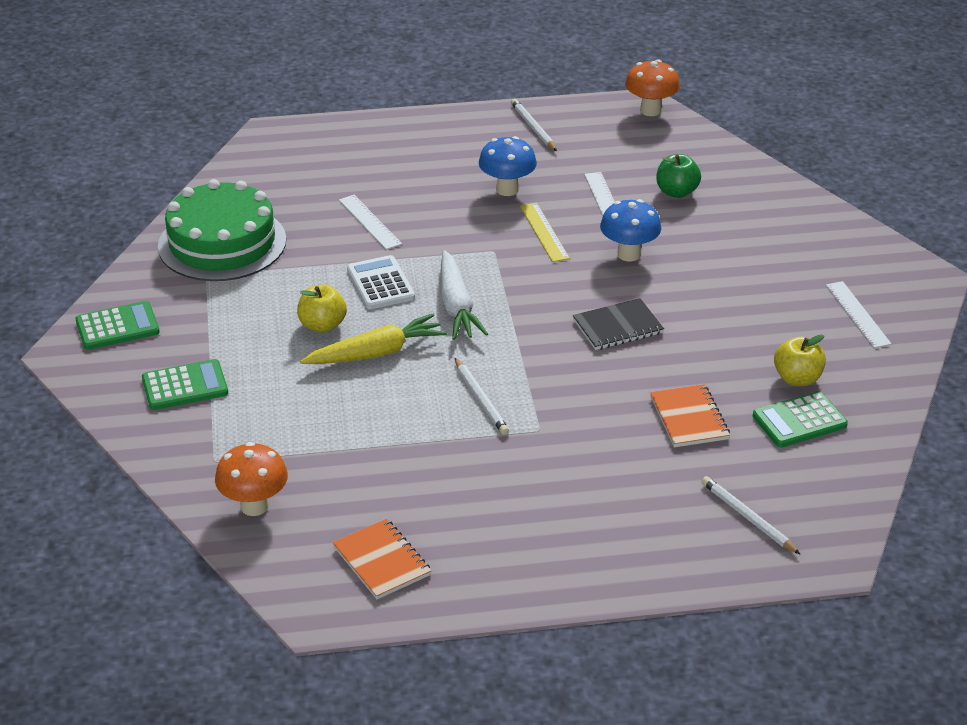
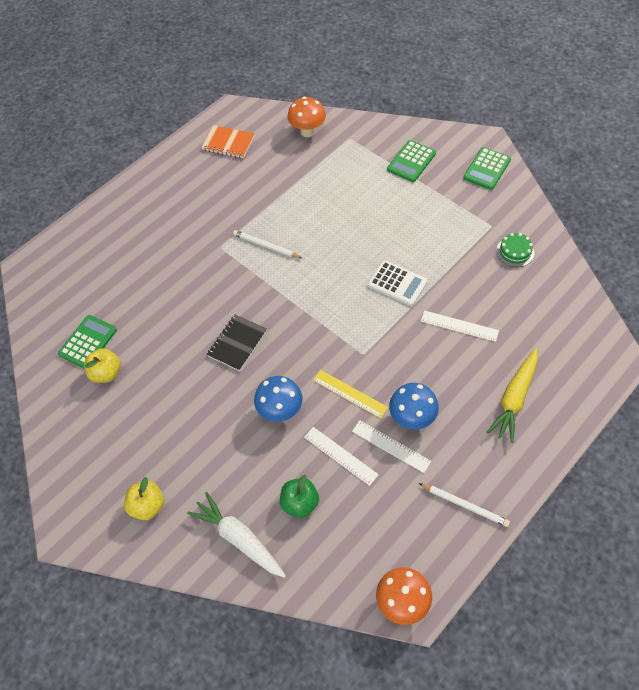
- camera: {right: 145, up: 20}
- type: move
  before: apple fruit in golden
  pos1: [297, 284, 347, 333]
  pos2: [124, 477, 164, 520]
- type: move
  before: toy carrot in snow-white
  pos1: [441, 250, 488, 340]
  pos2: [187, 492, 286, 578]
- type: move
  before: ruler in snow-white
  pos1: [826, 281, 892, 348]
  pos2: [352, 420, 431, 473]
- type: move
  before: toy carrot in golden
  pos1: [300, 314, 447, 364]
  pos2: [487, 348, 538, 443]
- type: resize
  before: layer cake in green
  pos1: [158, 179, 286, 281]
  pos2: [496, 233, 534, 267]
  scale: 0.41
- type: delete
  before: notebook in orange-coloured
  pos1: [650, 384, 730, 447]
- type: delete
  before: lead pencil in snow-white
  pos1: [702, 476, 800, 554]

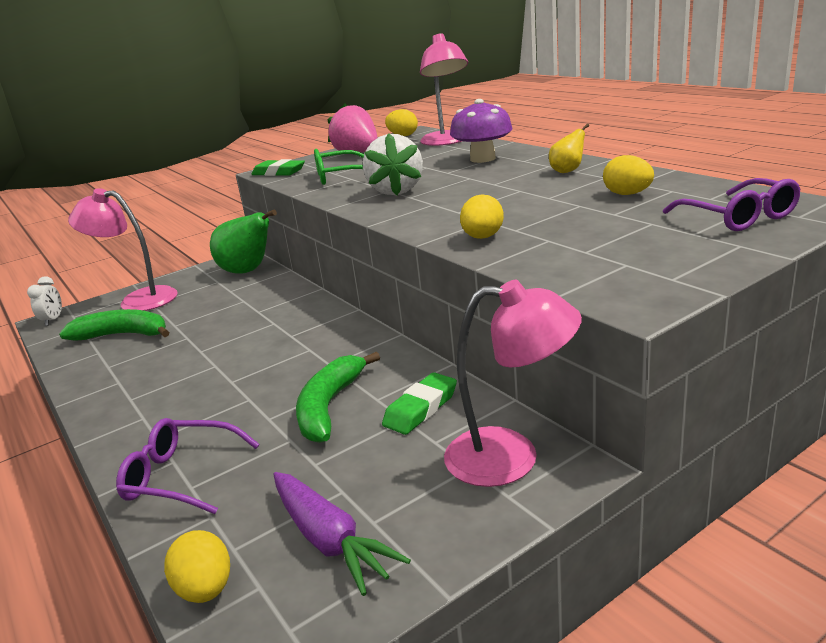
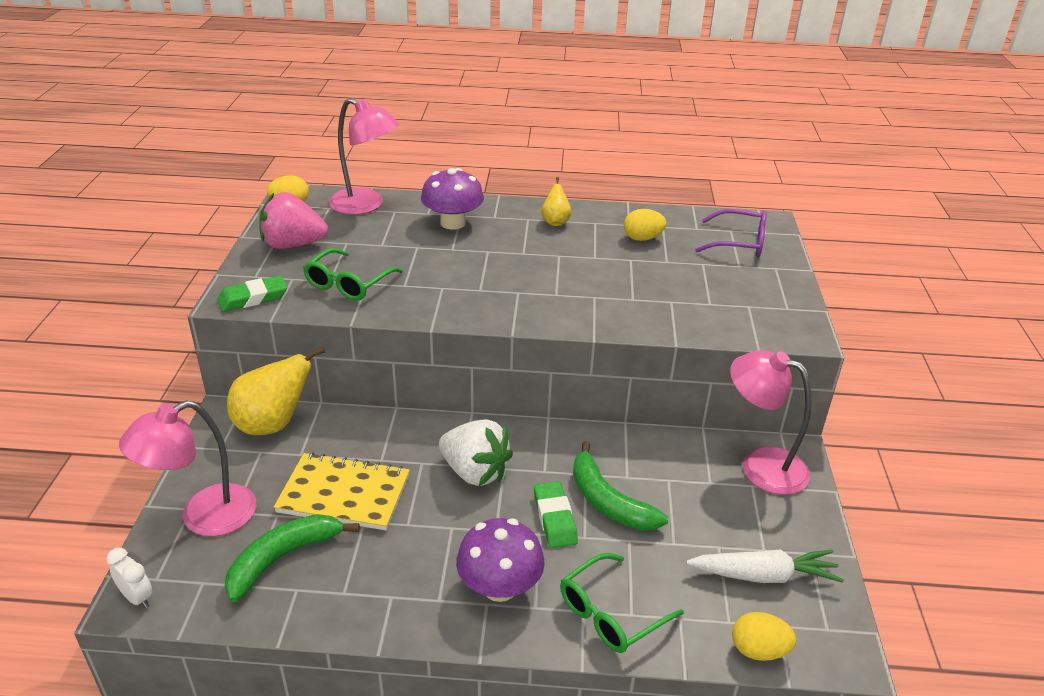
- camera: {right: -55, up: 10}
- type: recolor
  before: pear in green
  after: pear in golden
  pos1: [210, 210, 277, 274]
  pos2: [227, 346, 325, 435]
- type: insert
  after: notebook in golden
  pos2: [274, 452, 410, 530]
- type: move
  before: toy strawberry in snow-white
  pos1: [363, 133, 423, 195]
  pos2: [439, 419, 513, 486]
- type: insert
  after: fungus in purple
  pos2: [456, 518, 545, 602]
- type: move
  before: pencil eraser in green
  pos1: [382, 372, 457, 435]
  pos2: [534, 481, 578, 548]
- type: recolor
  before: spectacles in purple
  after: spectacles in green
  pos1: [116, 418, 260, 514]
  pos2: [560, 553, 684, 653]
- type: recolor
  before: toy carrot in purple
  after: toy carrot in snow-white
  pos1: [274, 472, 411, 596]
  pos2: [686, 549, 844, 583]
- type: rotate
  before: lamp in pink
  pos1: [444, 280, 582, 487]
  pos2: [730, 350, 812, 495]
  turn: -105
- type: delete
  before: toy egg in golden
  pos1: [460, 194, 504, 239]

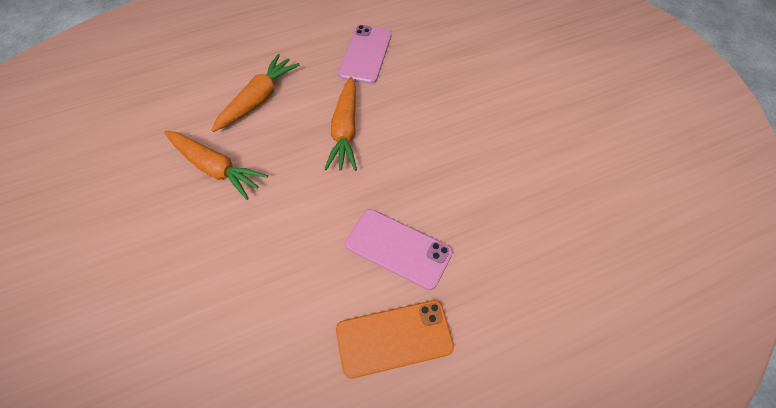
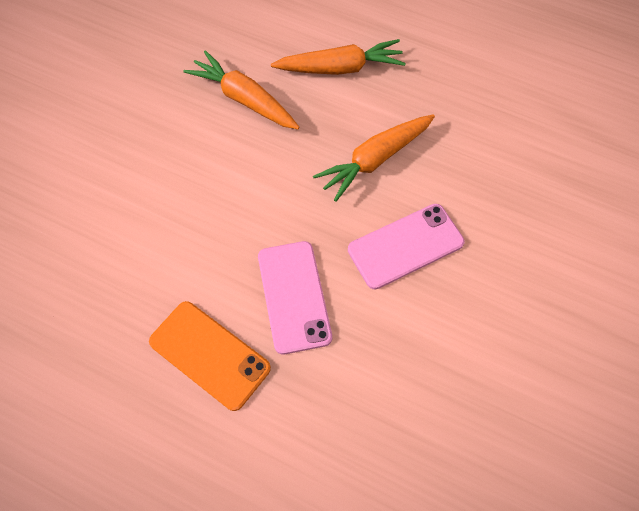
- camera: {right: 50, up: 5}
- type: rotate
  before: toy carrot in orange-coloured
  pos1: [164, 131, 268, 200]
  pos2: [183, 50, 300, 129]
  turn: 135
- type: move
  before: mobile phone in pink
  pos1: [338, 25, 392, 84]
  pos2: [348, 204, 465, 289]

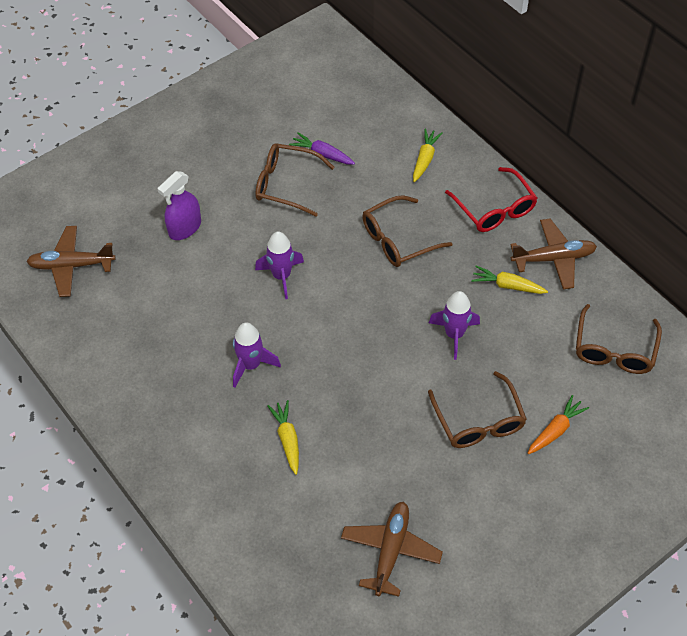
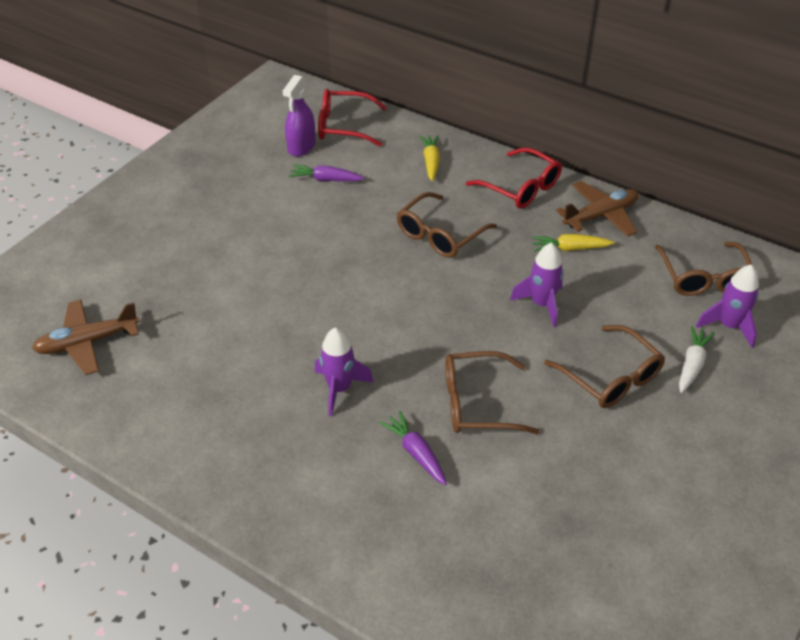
- camera: {right: -20, up: -10}
- type: move
  before: sprayer in purple
  pos1: [157, 171, 201, 240]
  pos2: [283, 75, 316, 157]
- type: insert
  after: spectacles in red
  pos2: [318, 89, 387, 146]
- type: recolor
  before: toy carrot in golden
  after: toy carrot in purple
  pos1: [267, 400, 299, 475]
  pos2: [379, 411, 447, 485]
- type: move
  before: spectacles in dark brown
  pos1: [255, 143, 335, 217]
  pos2: [445, 351, 540, 434]
- type: recolor
  before: toy carrot in orange-coloured
  after: toy carrot in snow-white
  pos1: [528, 395, 589, 454]
  pos2: [679, 326, 715, 393]
- type: move
  before: toy rocket in purple
  pos1: [255, 232, 304, 299]
  pos2: [696, 264, 759, 348]
- type: delete
  before: plane in dark brown
  pos1: [341, 501, 443, 597]

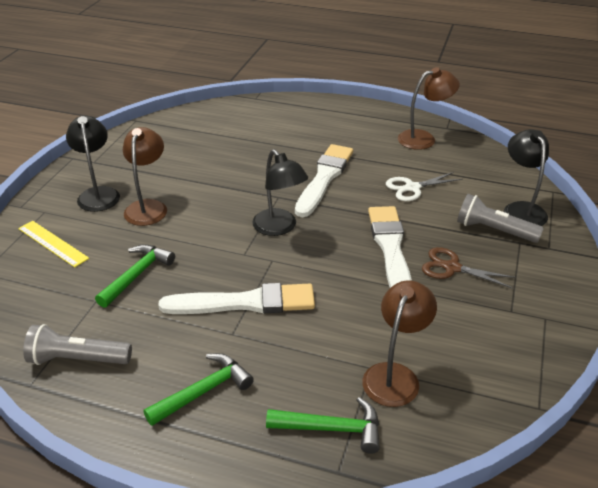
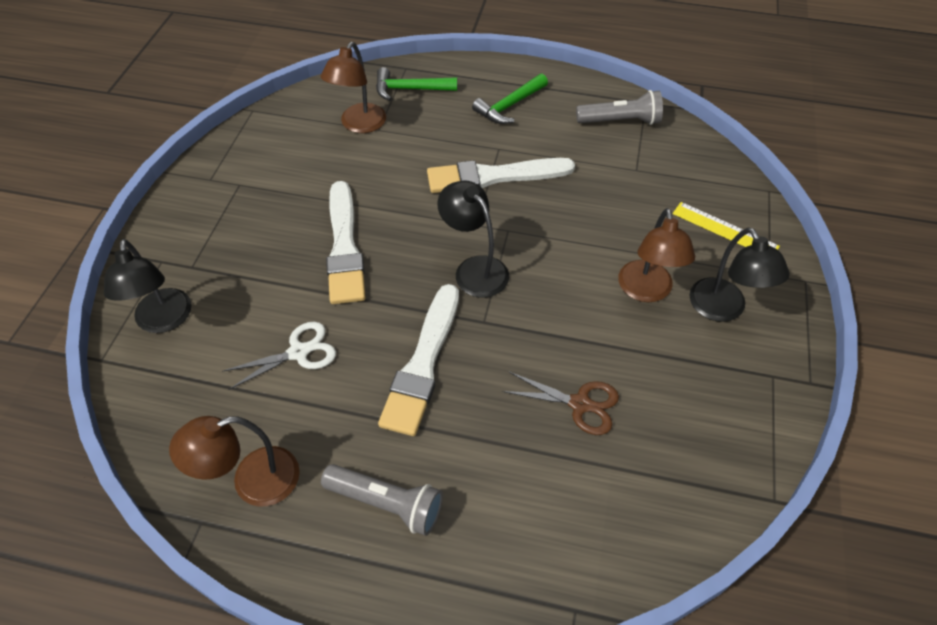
- camera: {right: 175, up: 15}
- type: move
  before: pocket torch in grey
  pos1: [457, 194, 544, 243]
  pos2: [321, 464, 443, 536]
- type: move
  before: pair of scissors in dark brown
  pos1: [422, 247, 516, 289]
  pos2: [502, 372, 619, 435]
- type: delete
  before: carpenter's hammer in green
  pos1: [95, 244, 175, 308]

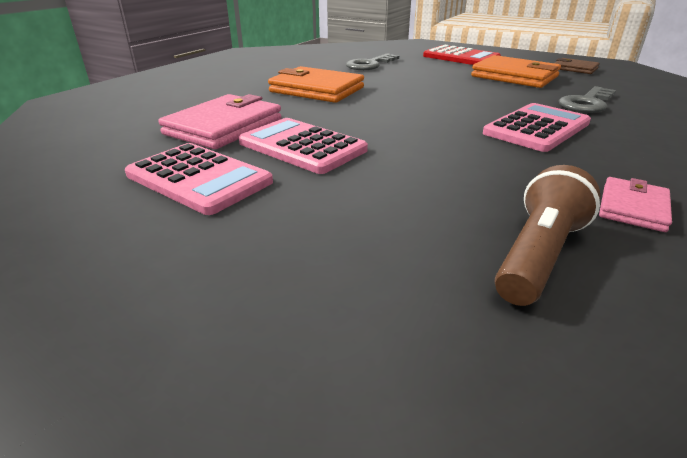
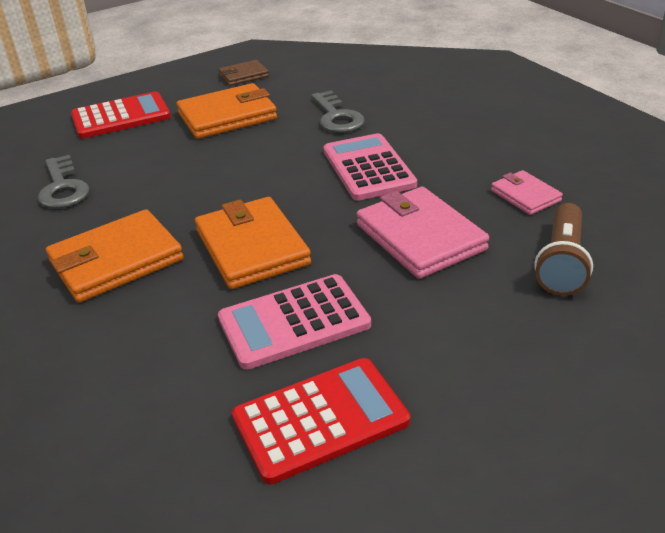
- camera: {right: -60, up: 5}
- type: insert
  after: wallet in orange-coloured
  pos2: [195, 197, 311, 289]
- type: recolor
  before: pocket calculator in pink
  after: pocket calculator in red
  pos1: [125, 143, 273, 215]
  pos2: [232, 358, 410, 484]
- type: move
  before: wallet in pink
  pos1: [158, 94, 282, 149]
  pos2: [357, 186, 489, 279]
- type: rotate
  before: pocket torch in dark brown
  pos1: [495, 165, 600, 306]
  pos2: [534, 203, 593, 296]
  turn: -135

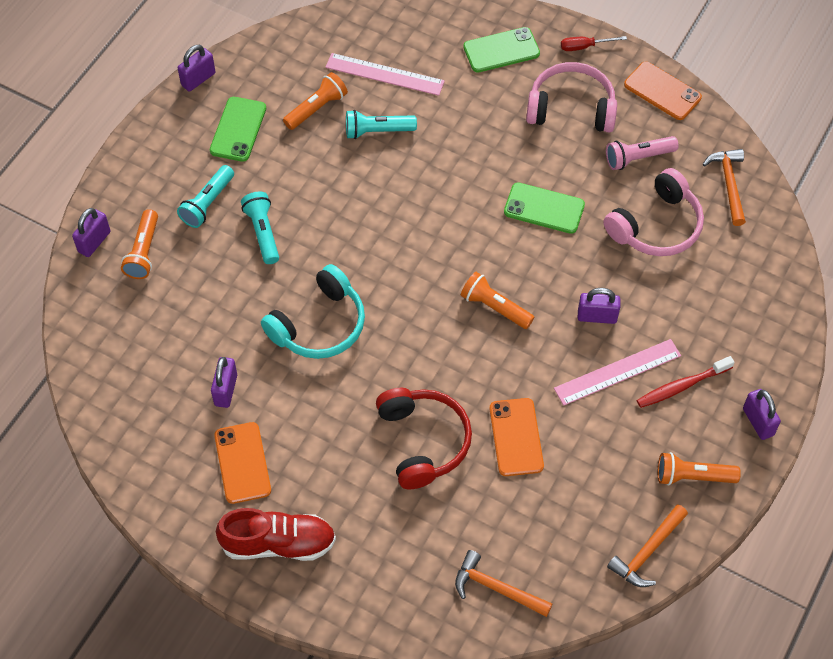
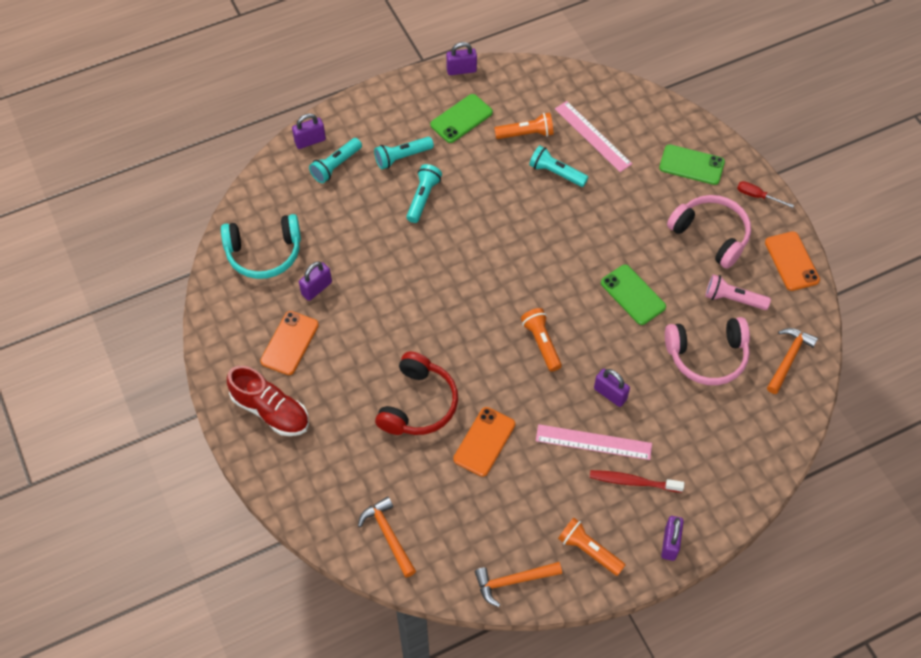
- camera: {right: 35, up: 0}
- type: move
  before: headphones in aqua
  pos1: [261, 264, 365, 359]
  pos2: [221, 214, 301, 279]
- type: recolor
  before: pocket torch in orange-coloured
  after: pocket torch in aqua
  pos1: [121, 209, 158, 279]
  pos2: [309, 138, 362, 183]

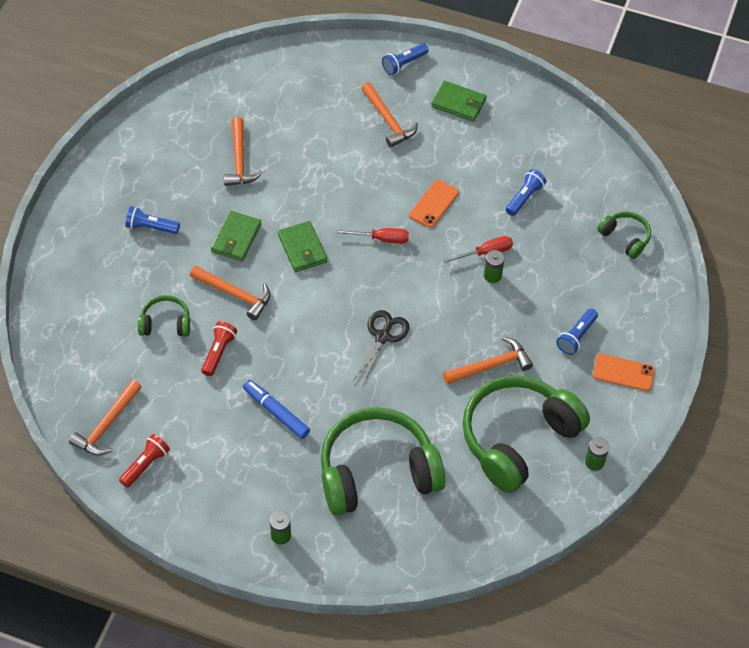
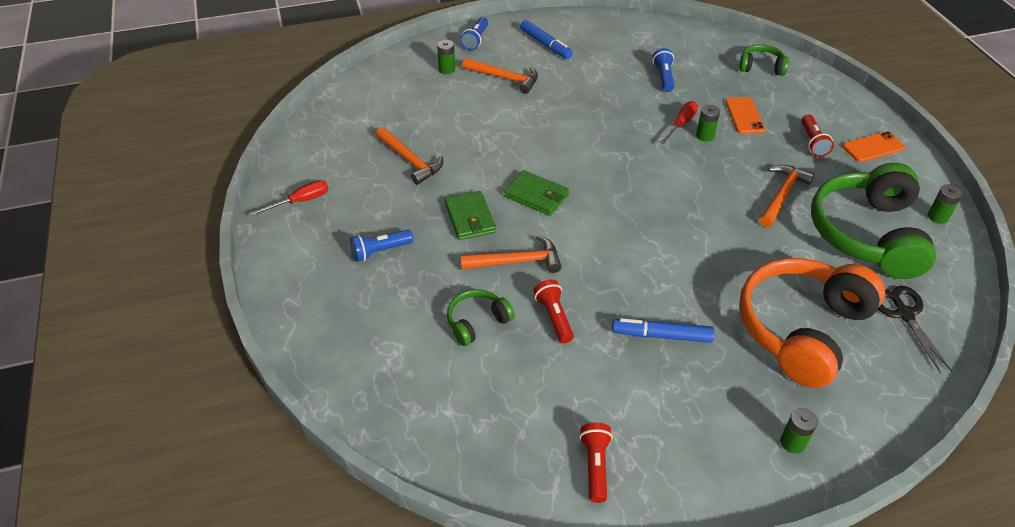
- camera: {right: -35, up: -10}
- type: move
  before: hand screwdriver in red
  pos1: [335, 228, 409, 244]
  pos2: [249, 180, 328, 216]
- type: insert
  after: AA battery in green
  pos2: [437, 40, 455, 74]
- type: replace
  before: wallet in green
  after: marker pen in cobalt
  pos1: [431, 81, 487, 122]
  pos2: [520, 20, 573, 59]
- type: move
  before: mobile phone in orange-coloured
  pos1: [409, 180, 459, 228]
  pos2: [725, 97, 765, 134]
- type: recolor
  before: headphones in green
  after: headphones in orange-coloured
  pos1: [321, 407, 445, 516]
  pos2: [739, 258, 885, 388]
- type: recolor
  before: pocket torch in cobalt
  after: pocket torch in red
  pos1: [556, 309, 598, 355]
  pos2: [801, 114, 834, 157]
- type: move
  before: pair of scissors in ebony
  pos1: [352, 310, 409, 386]
  pos2: [878, 286, 952, 373]
- type: delete
  before: carpenter's hammer in orange-coloured
  pos1: [69, 380, 142, 456]

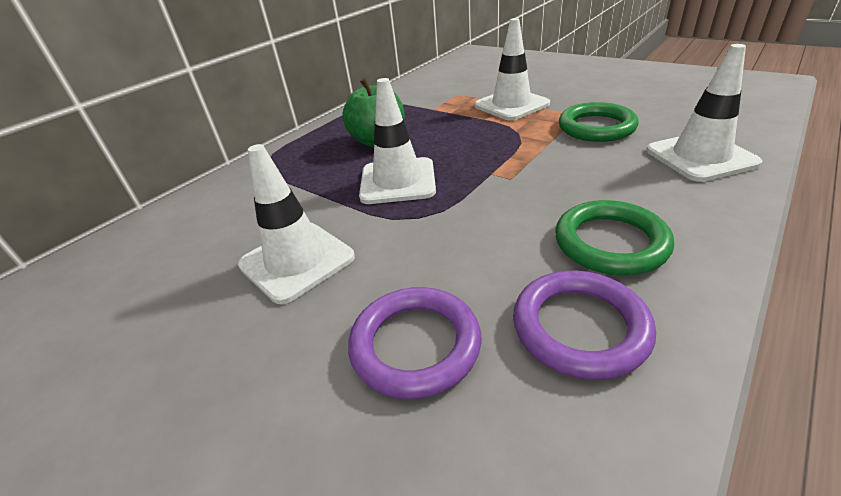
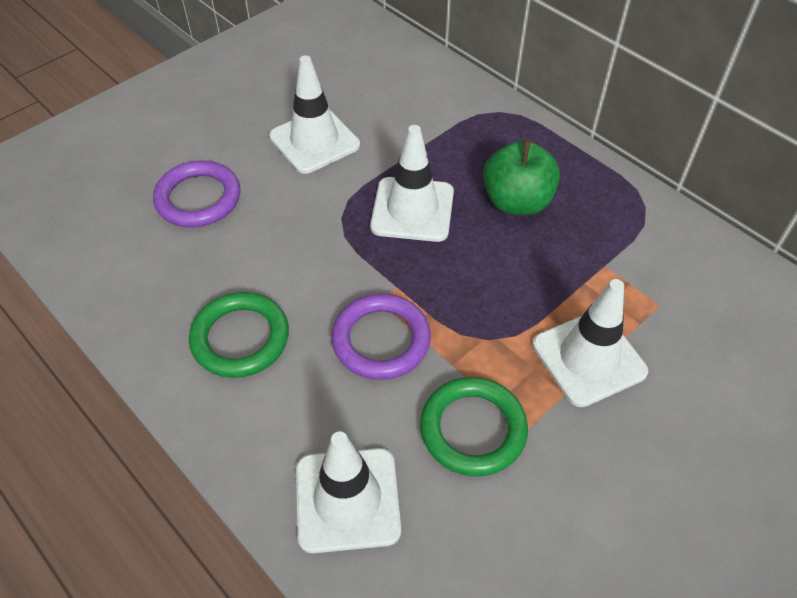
- camera: {right: 95, up: 15}
- type: move
  before: hoop in purple
  pos1: [513, 270, 656, 380]
  pos2: [331, 294, 431, 380]

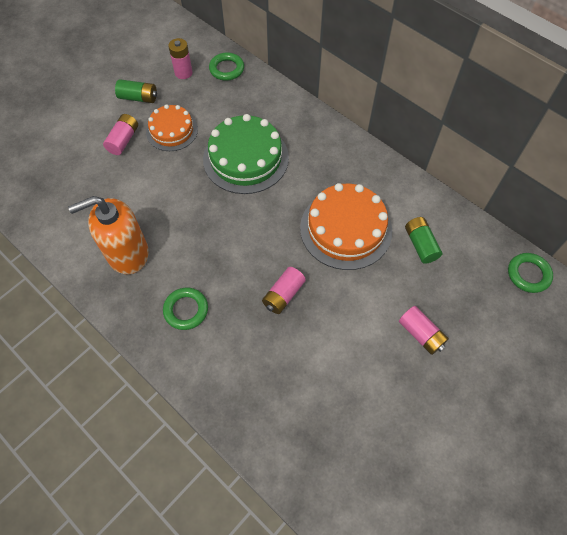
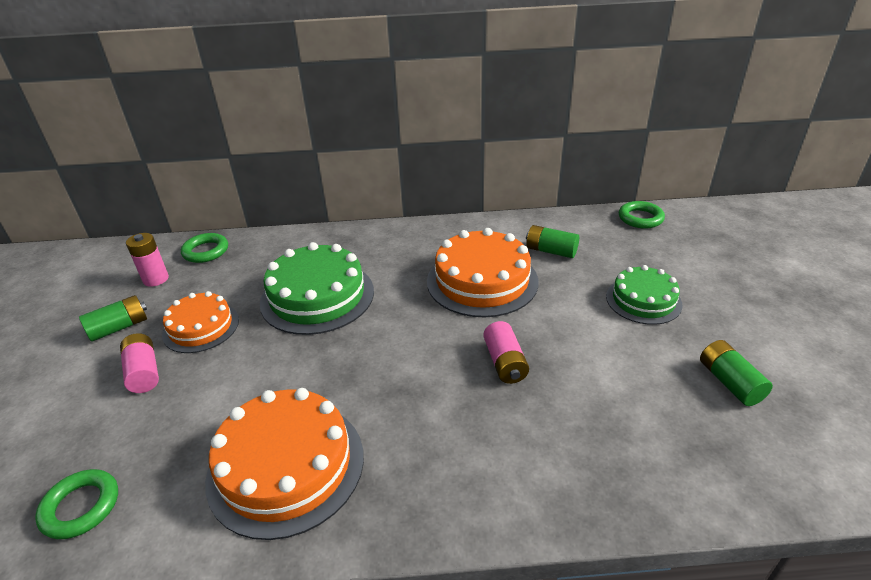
- camera: {right: -45, up: -25}
- type: move
  before: hoop in green
  pos1: [163, 288, 208, 330]
  pos2: [35, 469, 118, 539]
- type: replace
  before: pump bottle in orange-coloured
  after: layer cake in orange-coloured
  pos1: [68, 196, 149, 274]
  pos2: [205, 388, 364, 540]
- type: replace
  before: AA battery in pink
  after: layer cake in green
  pos1: [399, 306, 449, 355]
  pos2: [606, 265, 683, 325]
- type: insert
  after: AA battery in green
  pos2: [700, 340, 773, 406]

